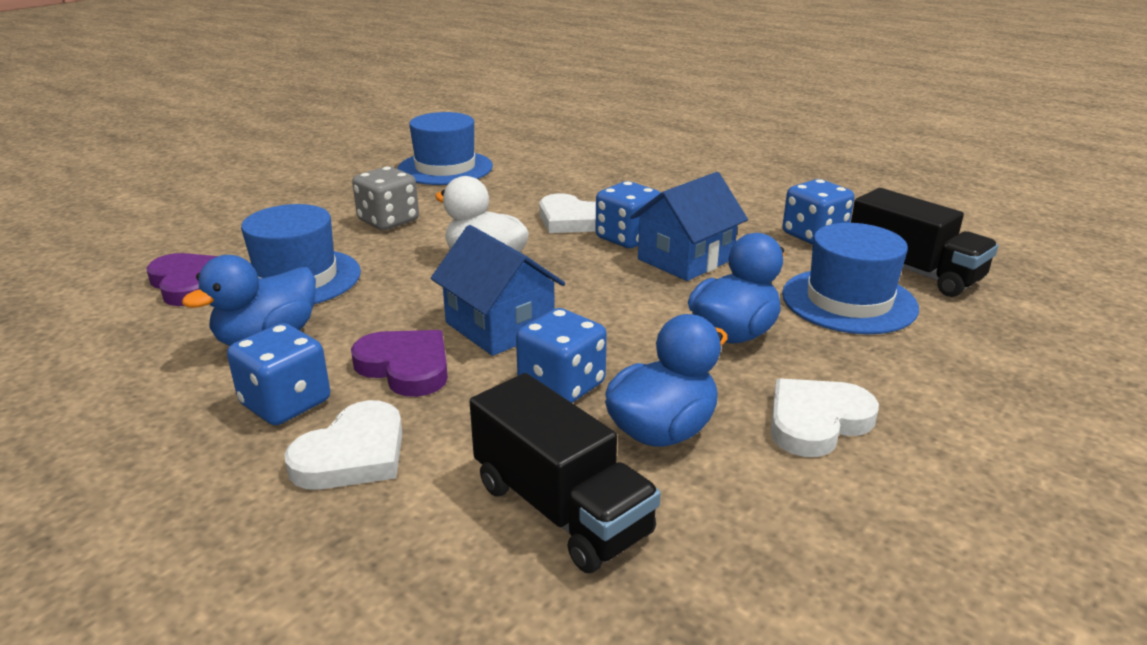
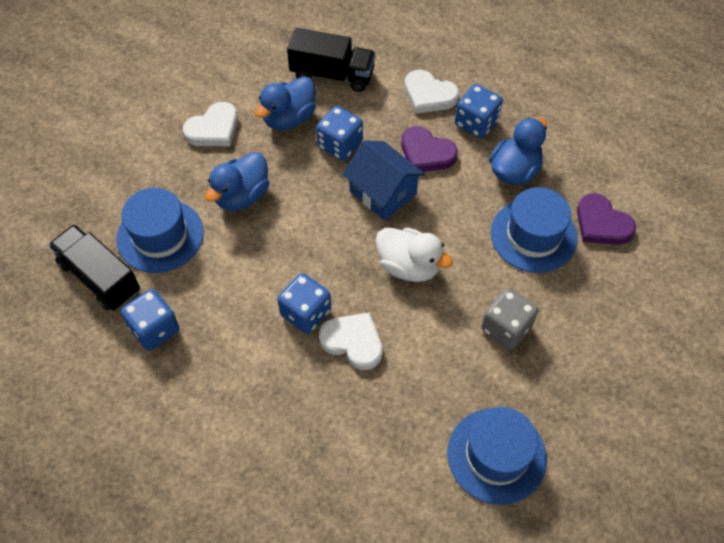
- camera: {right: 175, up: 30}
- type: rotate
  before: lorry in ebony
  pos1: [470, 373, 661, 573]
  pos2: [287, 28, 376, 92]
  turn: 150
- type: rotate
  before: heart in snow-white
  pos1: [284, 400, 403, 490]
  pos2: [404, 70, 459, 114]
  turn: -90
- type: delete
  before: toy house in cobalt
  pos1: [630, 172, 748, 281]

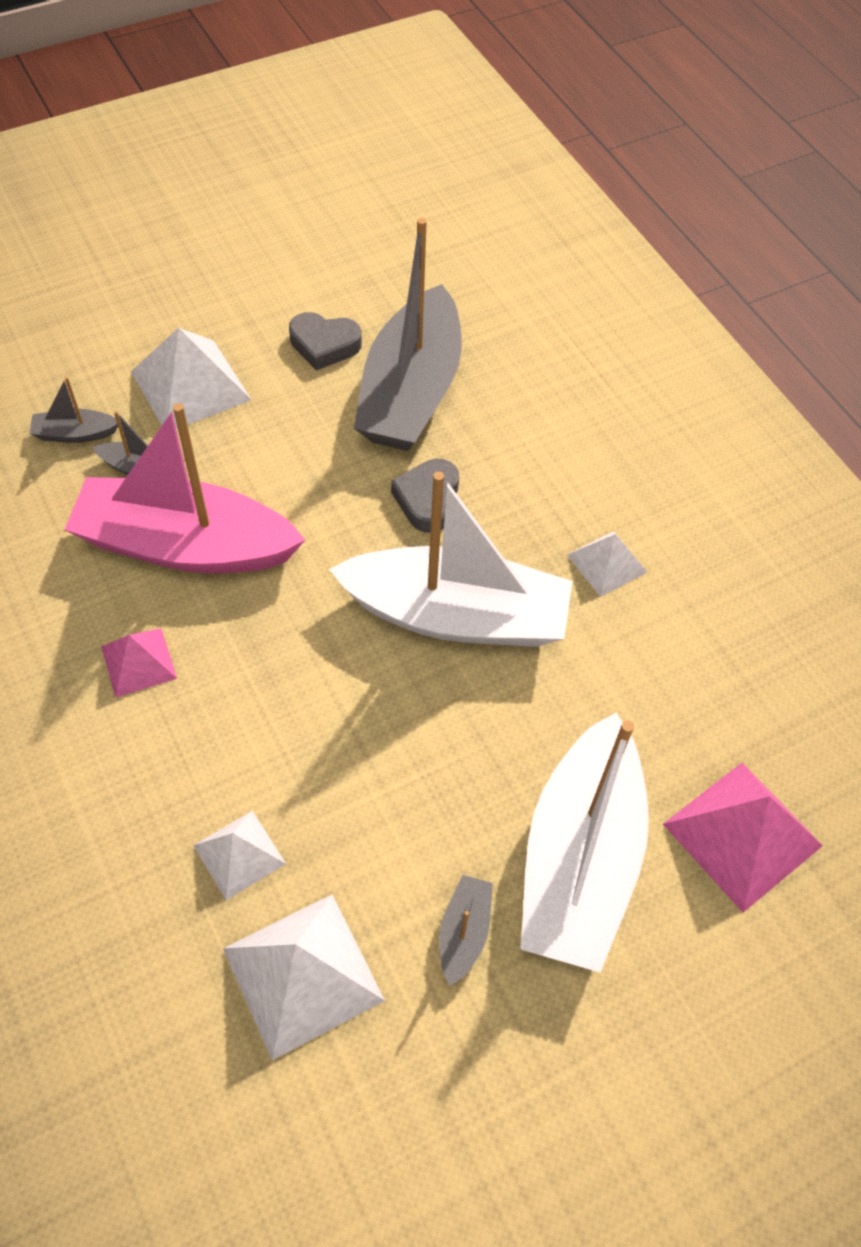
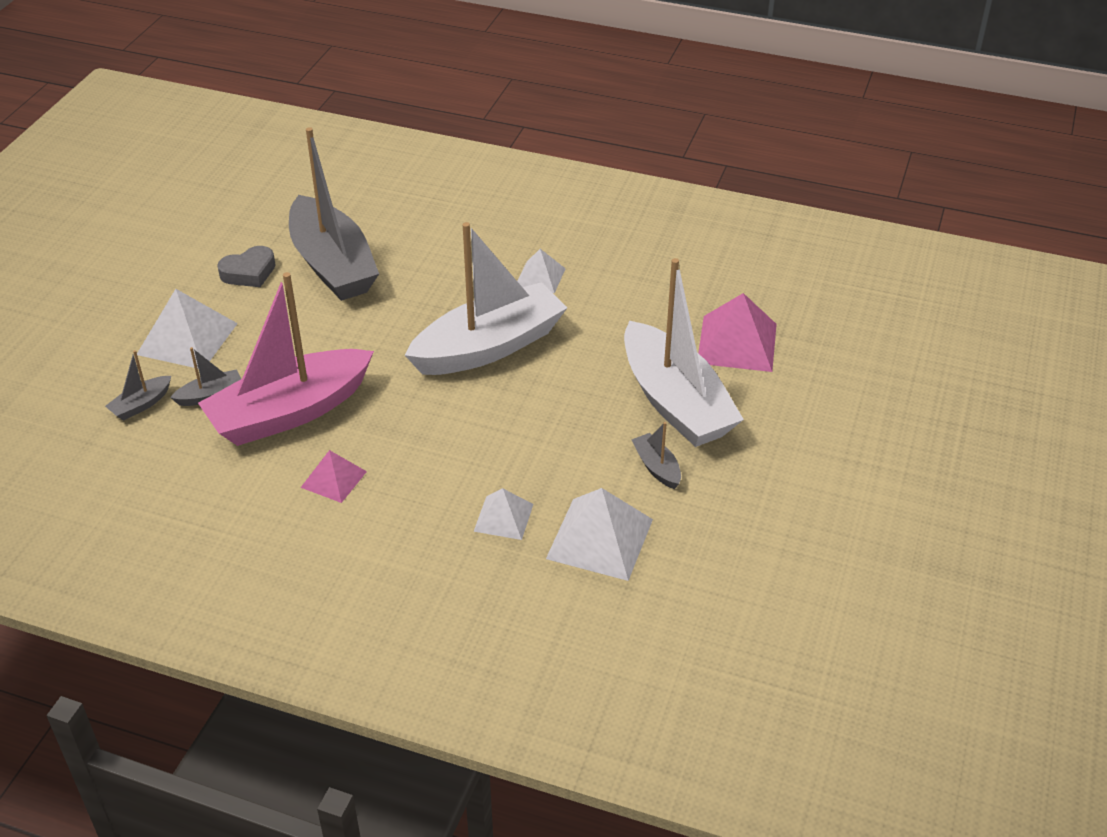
- camera: {right: -40, up: -15}
- type: delete
  before: heart in grey
  pos1: [391, 459, 459, 533]

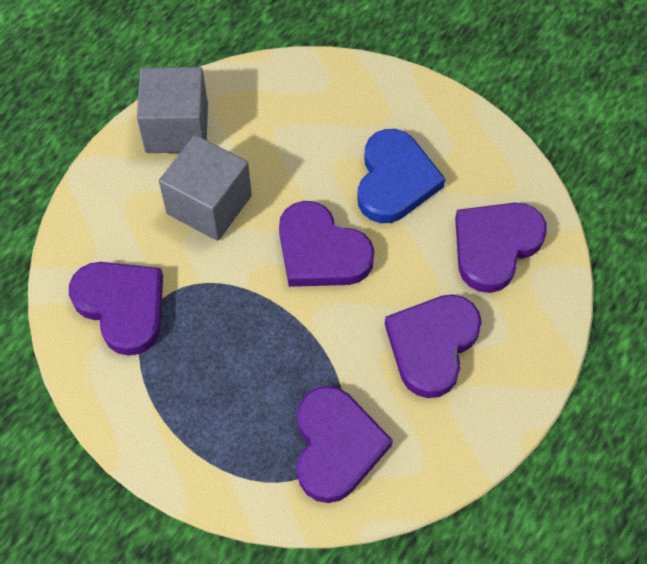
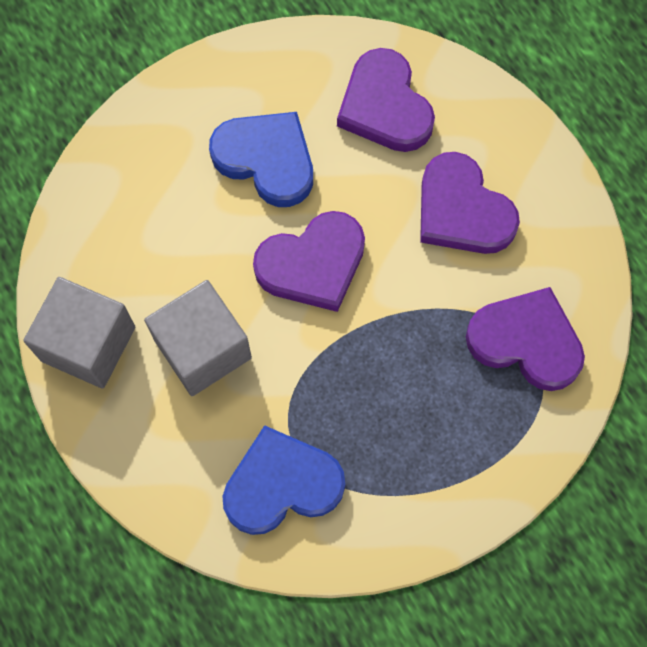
- camera: {right: -65, up: 10}
- type: recolor
  before: heart in purple
  after: heart in cobalt
  pos1: [69, 262, 163, 356]
  pos2: [223, 425, 345, 535]

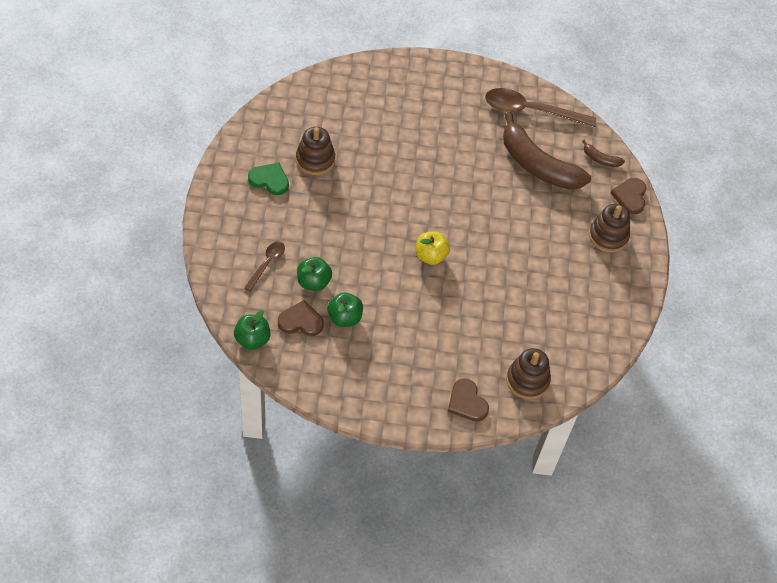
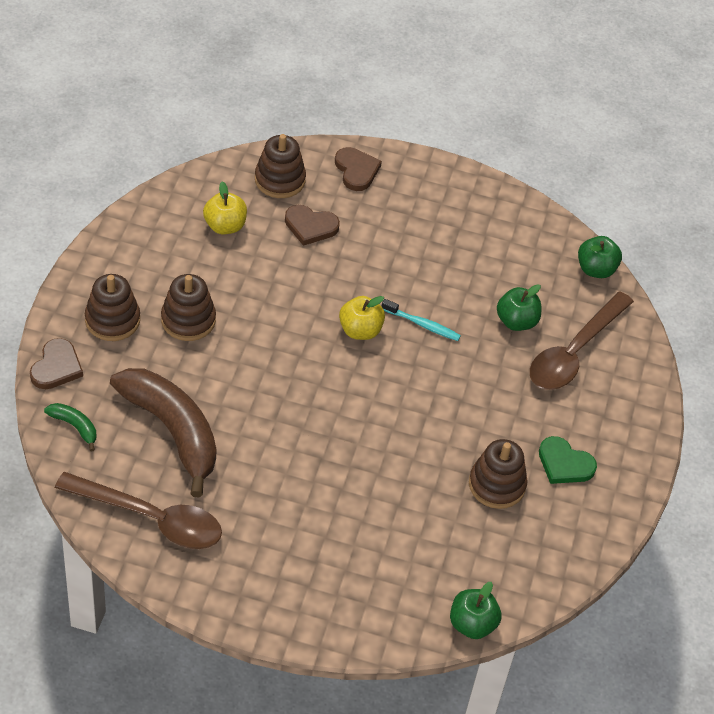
- camera: {right: -170, up: -5}
- type: recolor
  before: toy banana in dark brown
  after: toy banana in green
  pos1: [582, 140, 625, 167]
  pos2: [44, 403, 96, 451]
- type: insert
  after: stacking toy in dark brown
  pos2: [161, 274, 216, 341]
- type: insert
  after: apple fruit in golden
  pos2: [203, 181, 247, 234]
- type: move
  before: heart in dark brown
  pos1: [278, 300, 324, 336]
  pos2: [285, 205, 340, 246]
- type: insert
  after: toothbrush in aqua
  pos2: [381, 299, 461, 341]
- type: move
  before: apple fruit in green
  pos1: [327, 292, 363, 327]
  pos2: [450, 582, 501, 639]
- type: resize
  before: tablespoon in dark brown
  pos1: [244, 242, 285, 292]
  pos2: [530, 291, 634, 390]
  scale: 1.93

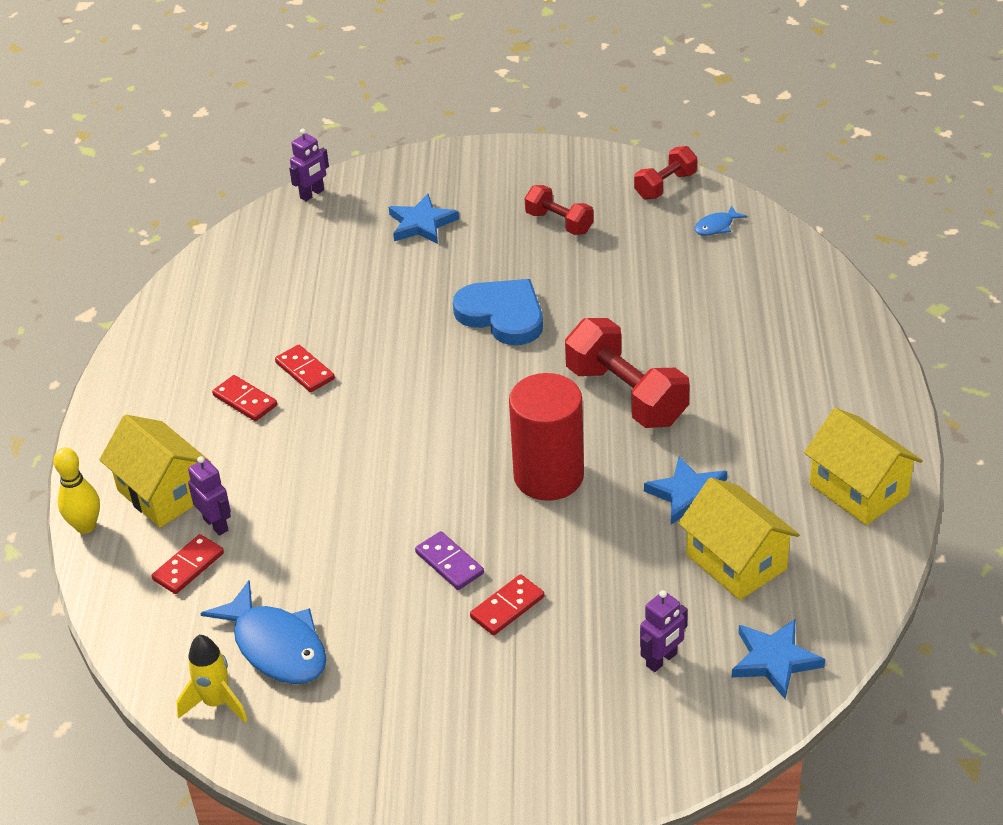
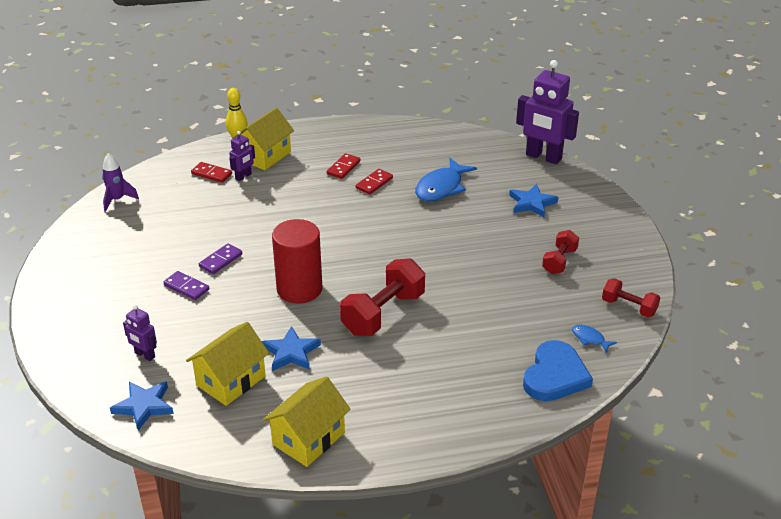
- camera: {right: 75, up: -5}
- type: recolor
  before: toy rocket in golden
  after: toy rocket in purple
  pos1: [176, 635, 248, 723]
  pos2: [102, 153, 139, 212]
- type: recolor
  before: domino tile in red
  after: domino tile in purple
  pos1: [470, 574, 544, 635]
  pos2: [163, 271, 209, 300]
- type: move
  before: fish figure in cobalt
  pos1: [200, 580, 327, 684]
  pos2: [415, 158, 477, 201]
- type: resize
  before: toy robot in purple
  pos1: [289, 129, 329, 201]
  pos2: [516, 60, 579, 164]
  scale: 2.07
- type: move
  before: heart in cobalt
  pos1: [453, 279, 543, 345]
  pos2: [523, 340, 593, 401]

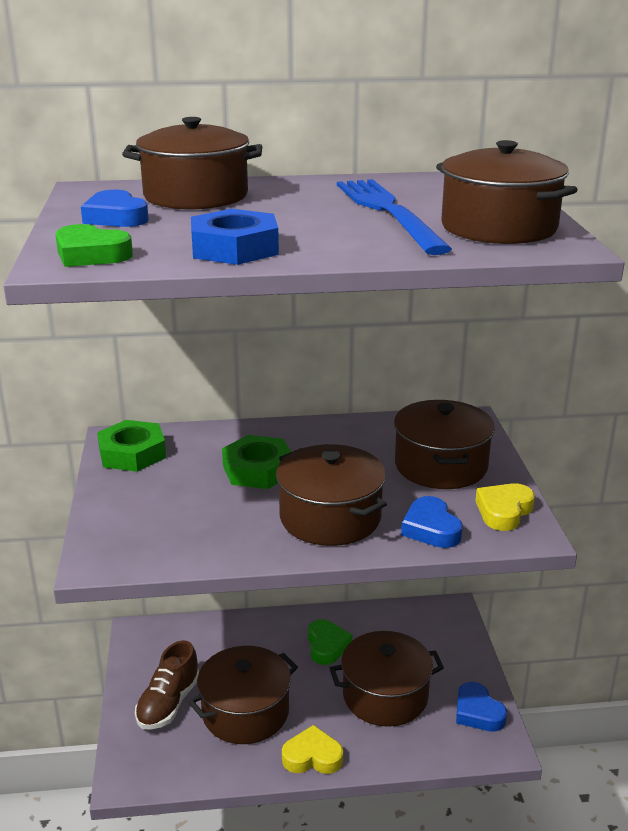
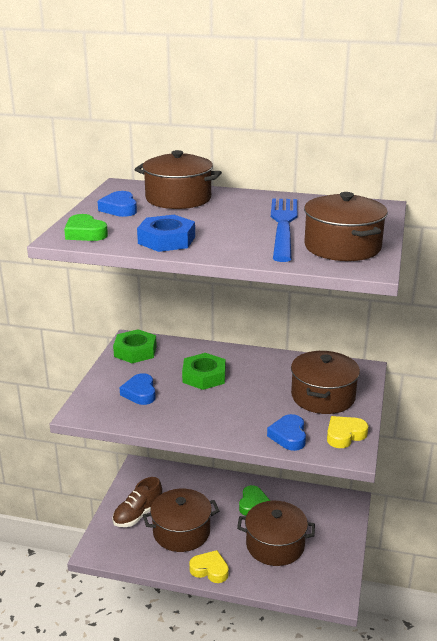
- camera: {right: 20, up: 0}
- type: move
  before: heart in cobalt
  pos1: [456, 682, 507, 732]
  pos2: [119, 373, 156, 405]
- type: delete
  before: cooking pot in dark brown
  pos1: [276, 444, 387, 546]

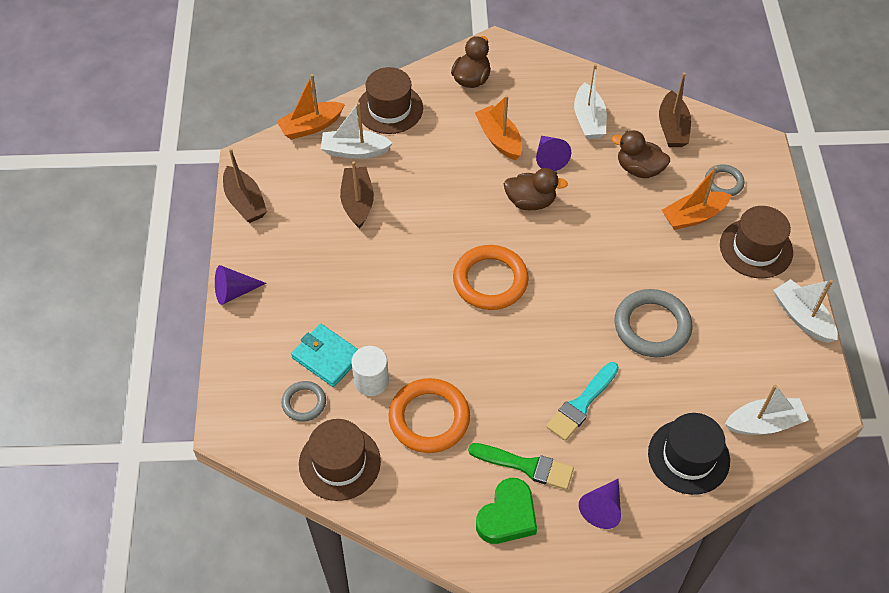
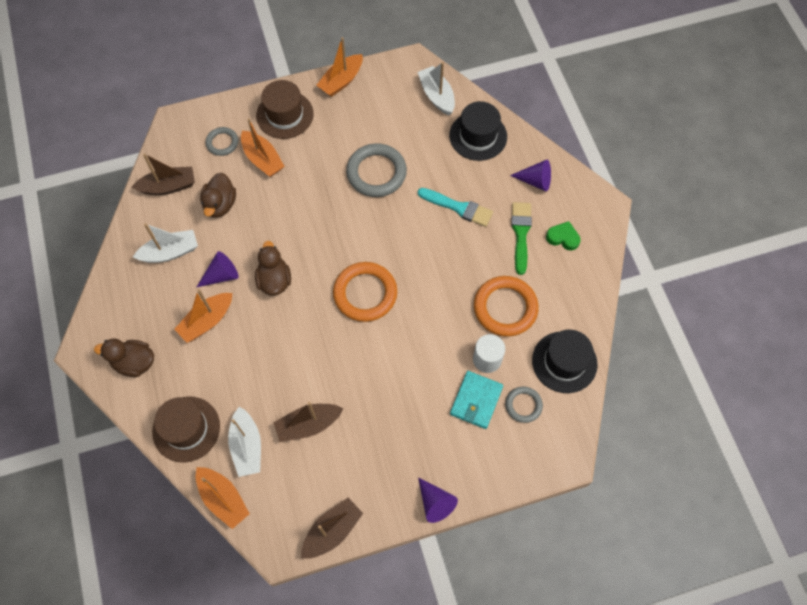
- camera: {right: -105, up: 10}
- type: recolor
  before: toy boat in snow-white
  after: toy boat in orange-coloured
  pos1: [773, 279, 838, 343]
  pos2: [316, 37, 363, 97]
- type: recolor
  before: tall hat in dark brown
  after: tall hat in ebony
  pos1: [299, 419, 381, 501]
  pos2: [532, 330, 598, 393]
- type: resize
  before: heart in green
  pos1: [476, 478, 537, 544]
  pos2: [546, 221, 581, 251]
  scale: 0.66

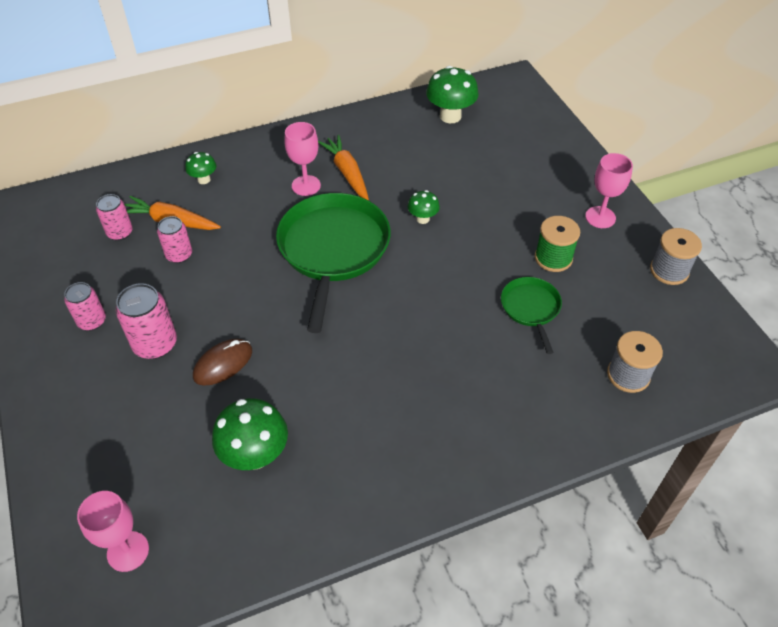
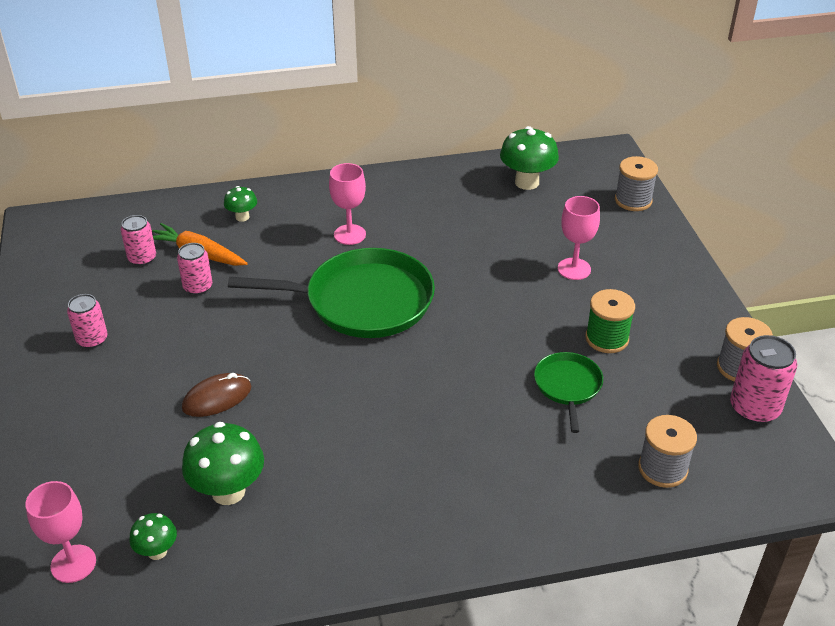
- camera: {right: 10, up: -10}
- type: move
  before: fungus in green
  pos1: [408, 190, 440, 224]
  pos2: [129, 513, 177, 560]
- type: rotate
  before: pan in green
  pos1: [276, 193, 391, 333]
  pos2: [228, 248, 435, 338]
  turn: 75
- type: move
  before: wine glass in pink
  pos1: [585, 153, 633, 228]
  pos2: [558, 196, 600, 280]
- type: insert
  after: spool in grey
  pos2: [615, 156, 658, 211]
- type: move
  before: tin in pink
  pos1: [116, 283, 177, 359]
  pos2: [730, 335, 797, 424]
- type: delete
  before: toy carrot in orange-coloured
  pos1: [318, 135, 369, 200]

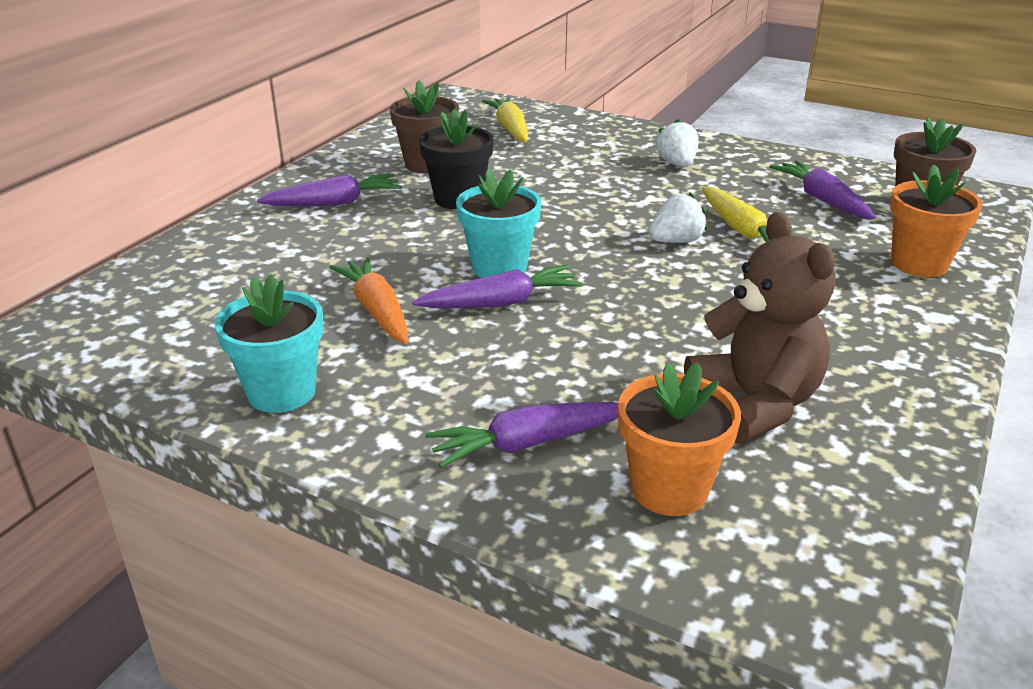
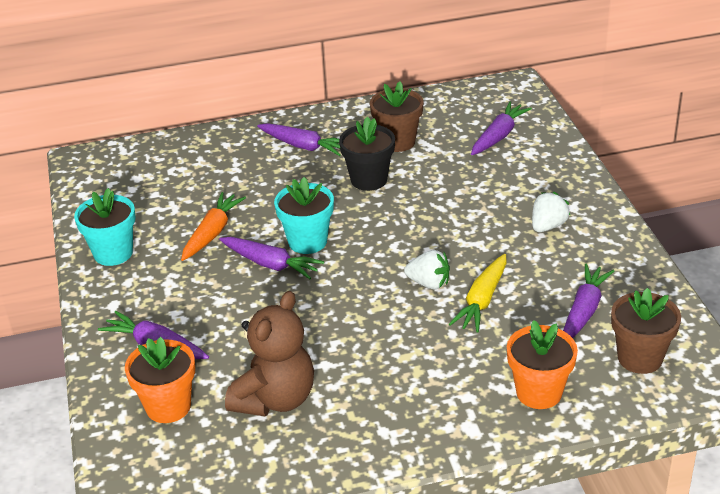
- camera: {right: 50, up: 5}
- type: recolor
  before: toy carrot in golden
  after: toy carrot in purple
  pos1: [482, 97, 528, 142]
  pos2: [471, 102, 532, 155]

